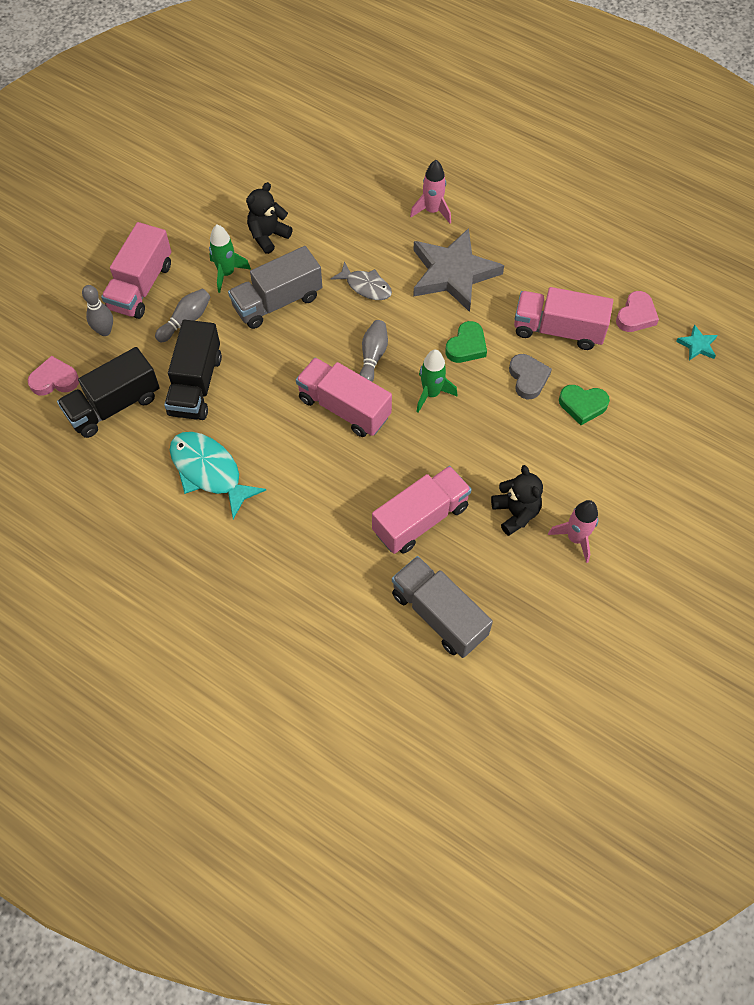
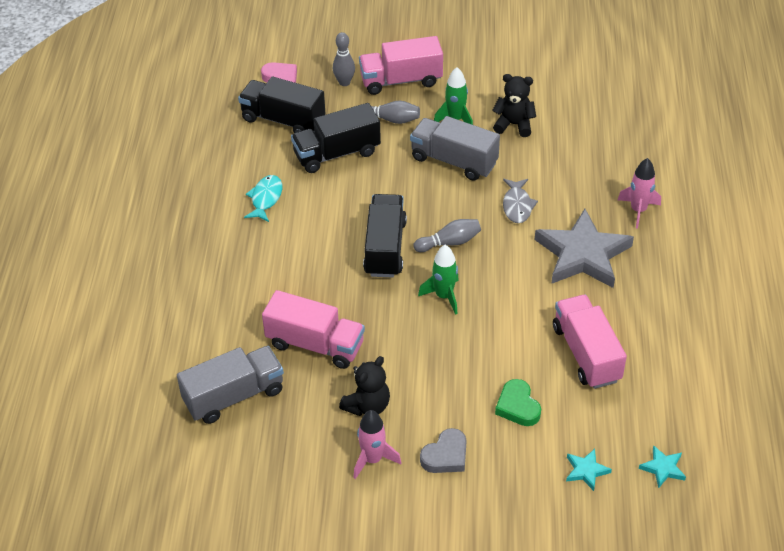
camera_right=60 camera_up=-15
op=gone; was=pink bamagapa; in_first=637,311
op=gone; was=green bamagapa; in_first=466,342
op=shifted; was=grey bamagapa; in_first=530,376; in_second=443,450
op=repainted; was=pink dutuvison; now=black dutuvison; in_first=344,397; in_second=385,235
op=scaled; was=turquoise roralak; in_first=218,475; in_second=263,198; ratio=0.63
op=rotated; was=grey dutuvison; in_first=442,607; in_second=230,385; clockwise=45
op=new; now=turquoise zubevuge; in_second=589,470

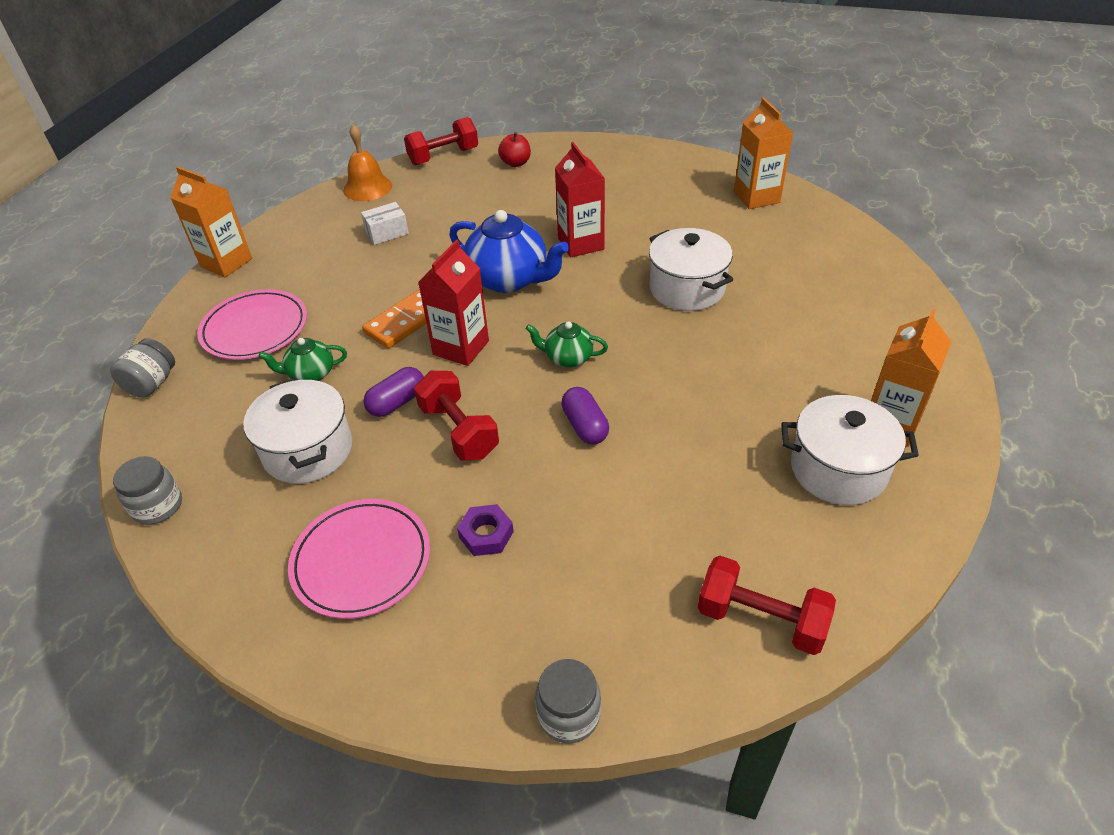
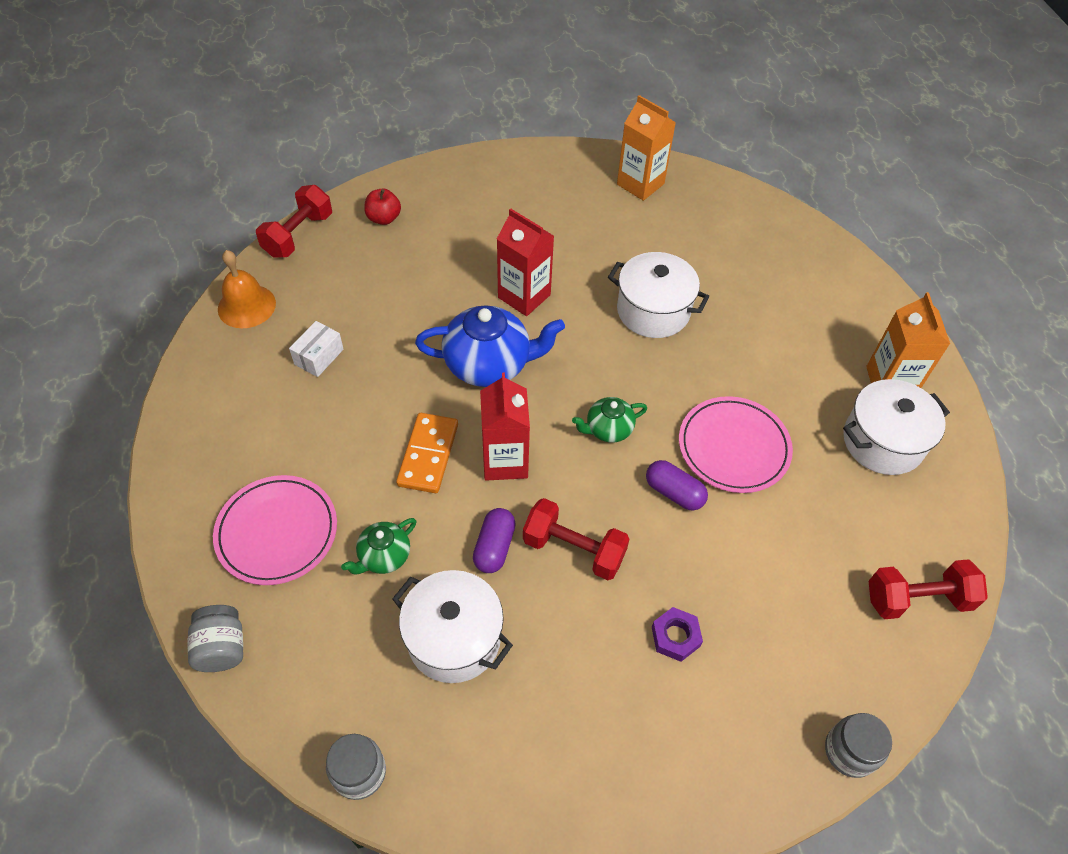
camera_right=-35 camera_up=10
op=gone; was=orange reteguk; in_first=211,222
op=shifted; was=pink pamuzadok; in_first=359,559; in_second=736,444

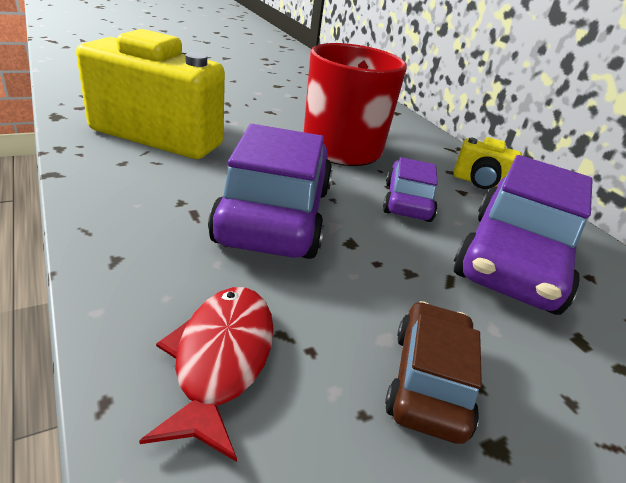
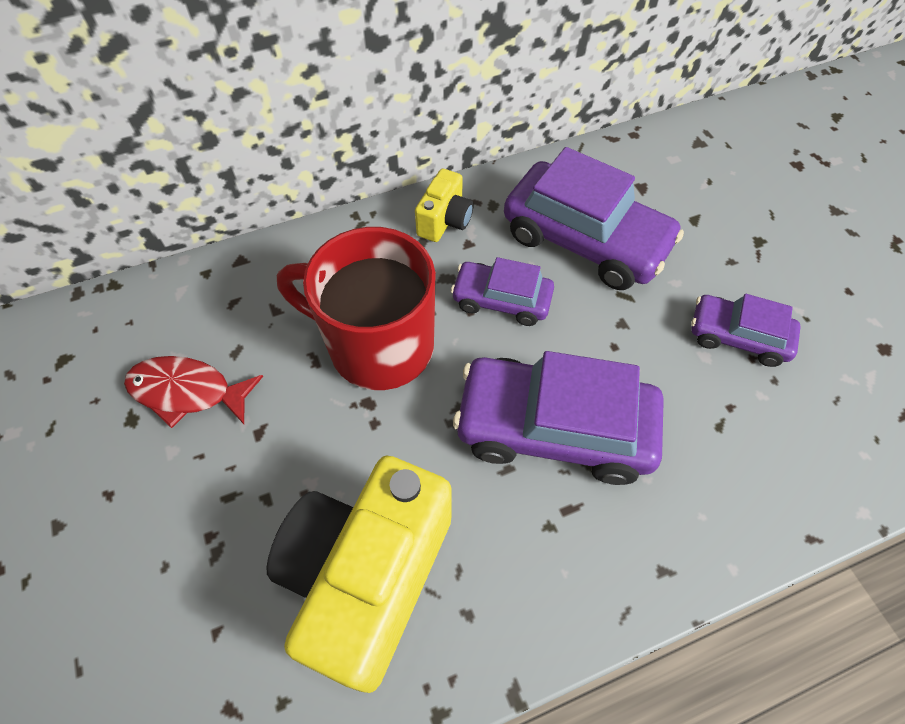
camera_right=-80 camera_up=25
op=shifted; was=red roralak; in_first=206,374; in_second=193,392
op=repainted; was=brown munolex; now=purple munolex; in_first=433,372; in_second=746,330

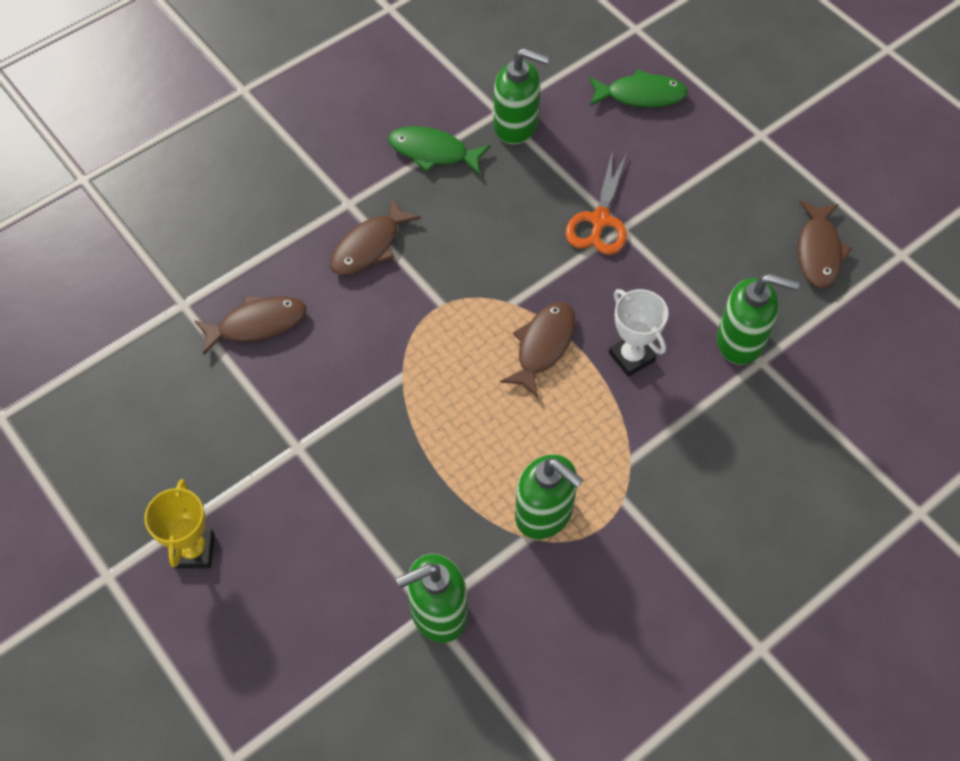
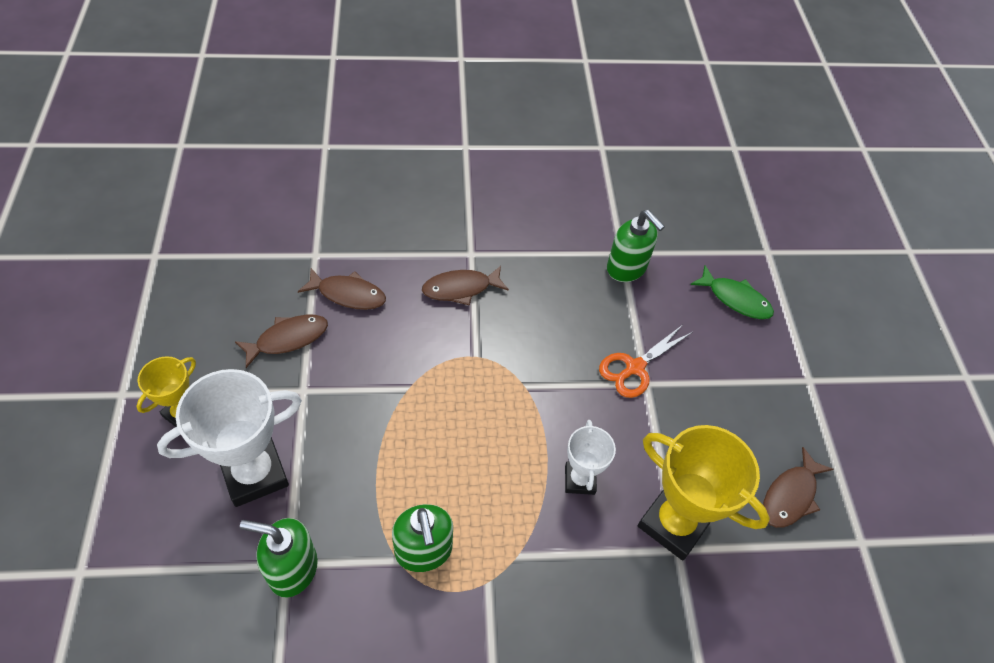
camera_right=30 camera_up=-5
op=gone; was=green roralak; in_first=439,150
op=swapped; was=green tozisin; now=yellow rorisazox; in_first=758,319; in_second=704,492
op=shifted; was=brown roralak; in_first=538,350; in_second=281,341
op=new; now=white rorisazox; in_second=229,438

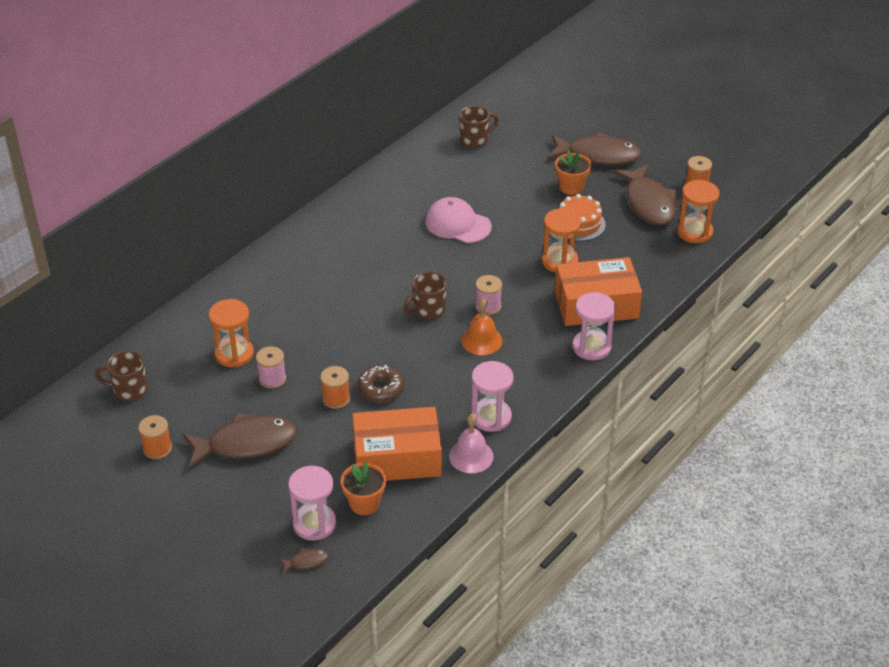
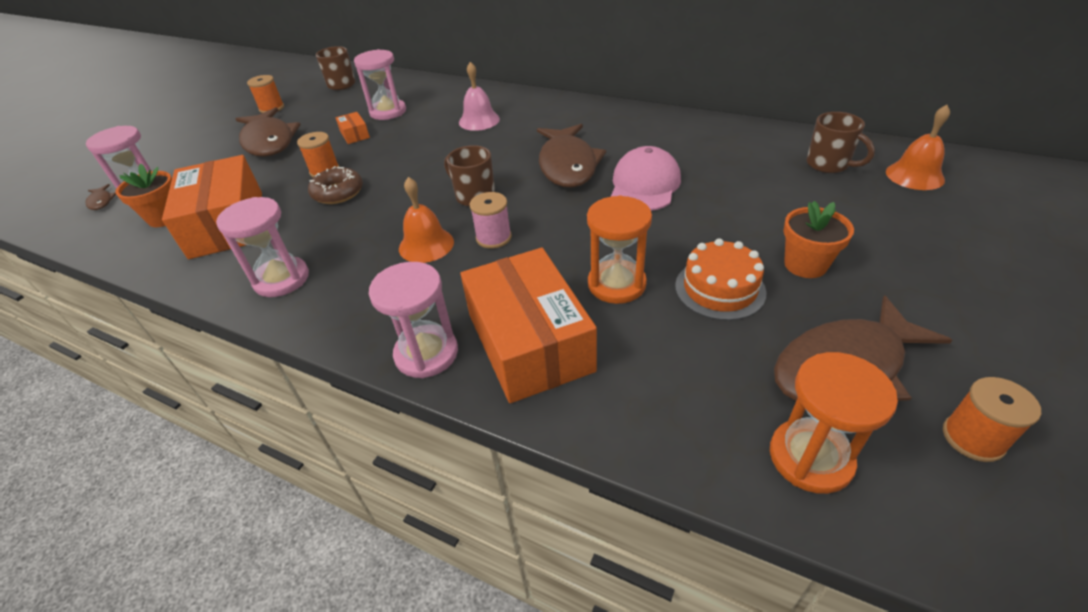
camera_right=80 camera_up=0
op=shifted; was=brown roralak; in_first=594,148; in_second=571,156
op=repainted; was=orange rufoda; now=pink rufoda; in_first=231,333; in_second=380,84
op=swapped; was=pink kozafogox; now=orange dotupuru; in_first=271,367; in_second=353,128
op=shifted; was=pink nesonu; in_first=471,443; in_second=479,96
op=new; now=orange nesonu; in_second=918,147

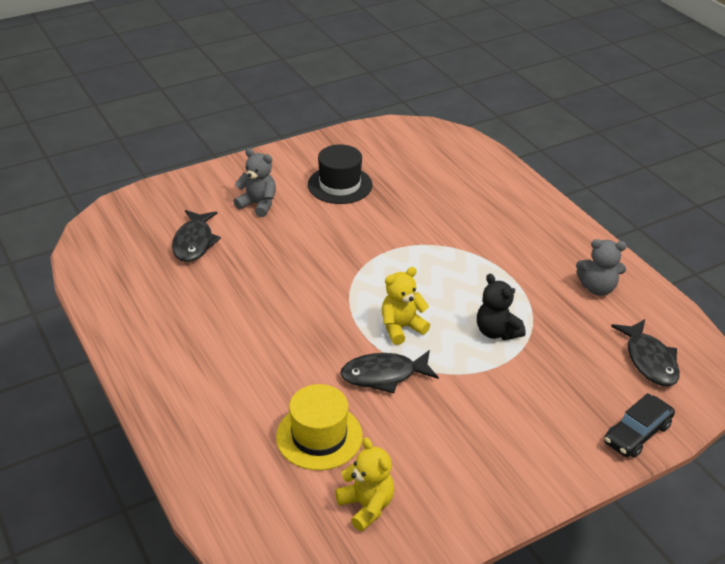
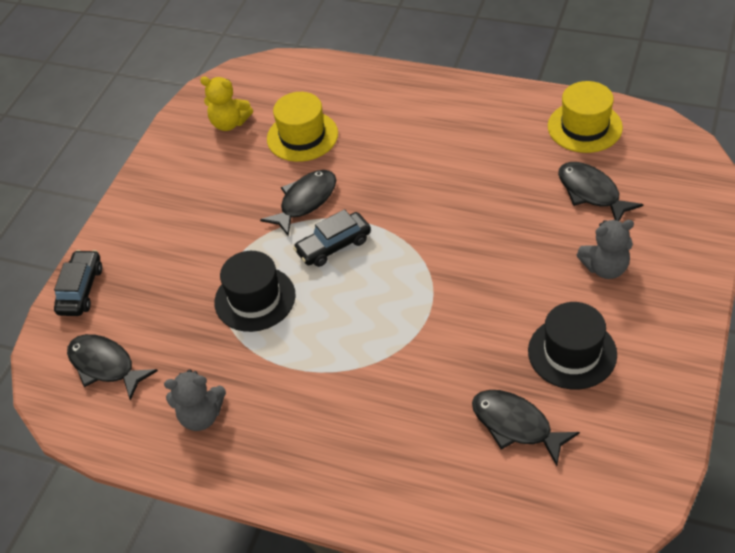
camera_right=145 camera_up=10
op=rotated; was=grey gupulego; in_first=601,267; in_second=195,400; clockwise=-150
op=swapped; was=yellow gupulego; now=black munolex; in_first=406,306; in_second=332,238
op=swapped; was=black gupulego; now=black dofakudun; in_first=501,307; in_second=254,291
op=new; now=yellow dofakudun; in_second=585,117
op=new; now=black roralak; in_second=526,428

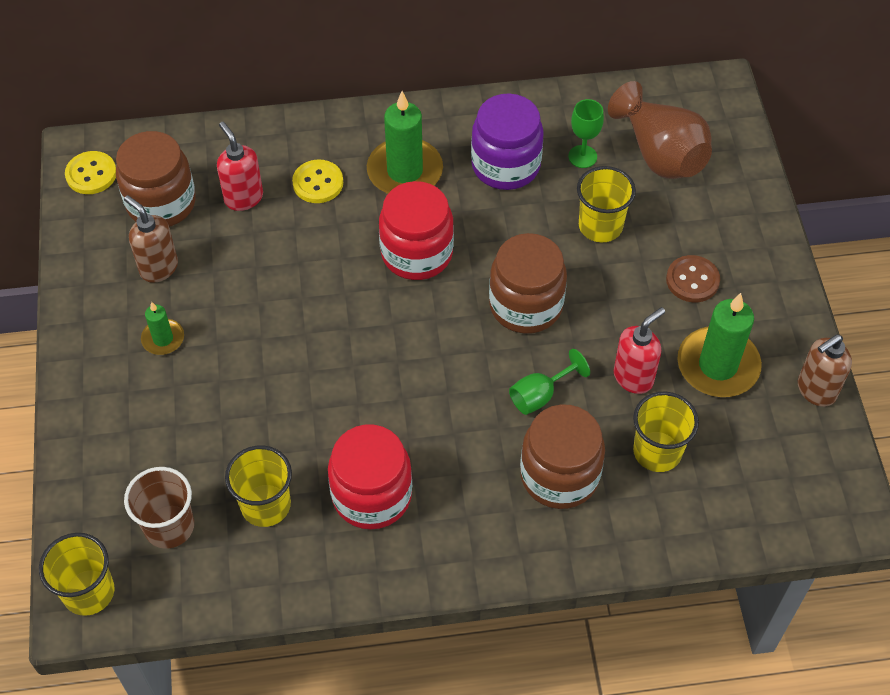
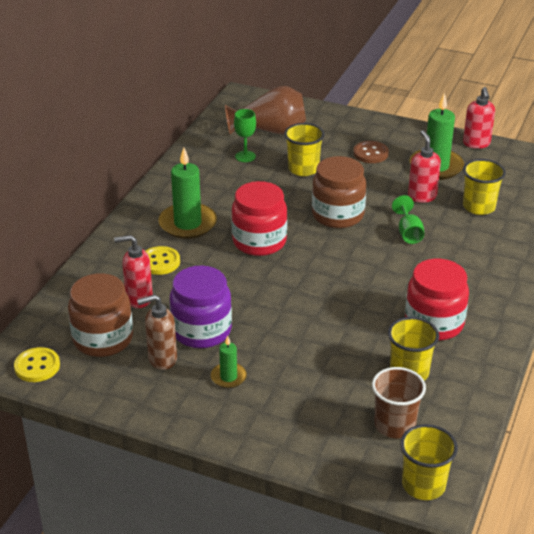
camera_right=-60 camera_up=-20
op=shifted; was=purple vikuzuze; in_first=507,142; in_second=201,307
op=repainted; was=brown tozisin; now=red tozisin; in_first=825,371; in_second=479,118
op=gone; was=brown vikuzuze; in_first=562,456

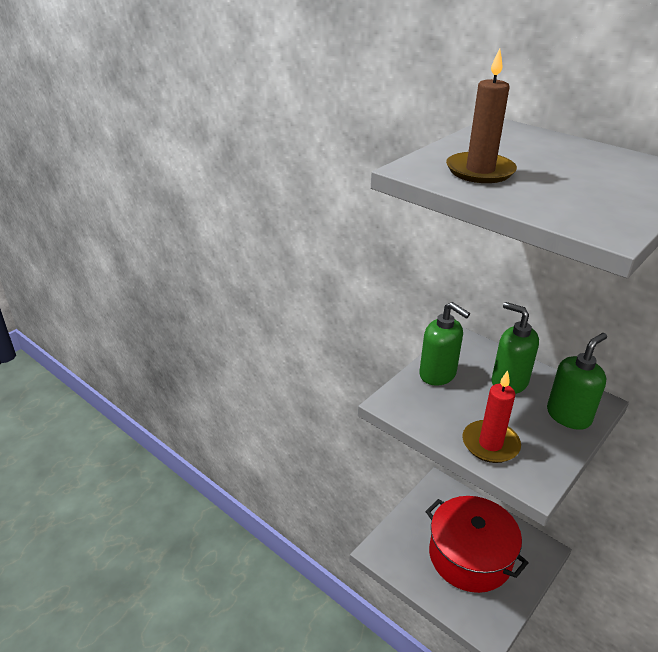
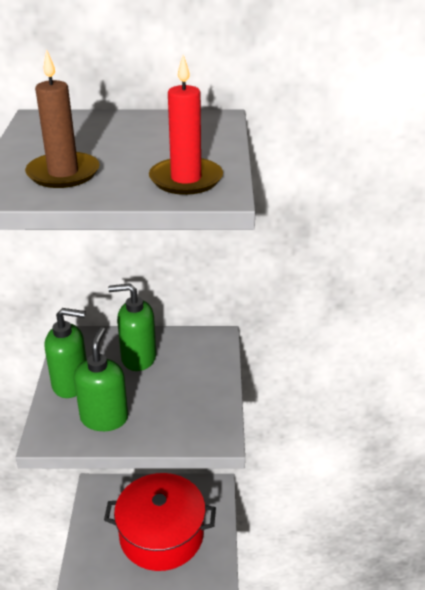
camera_right=-40 camera_up=0
op=shifted; was=green tozisin; in_first=577,381; in_second=101,379
op=shifted; was=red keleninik; in_first=491,416; in_second=186,125

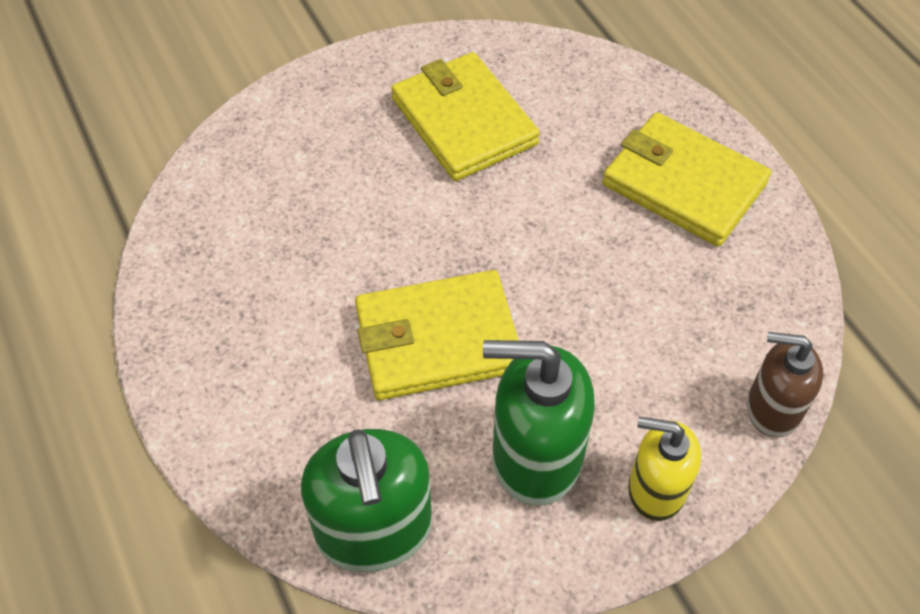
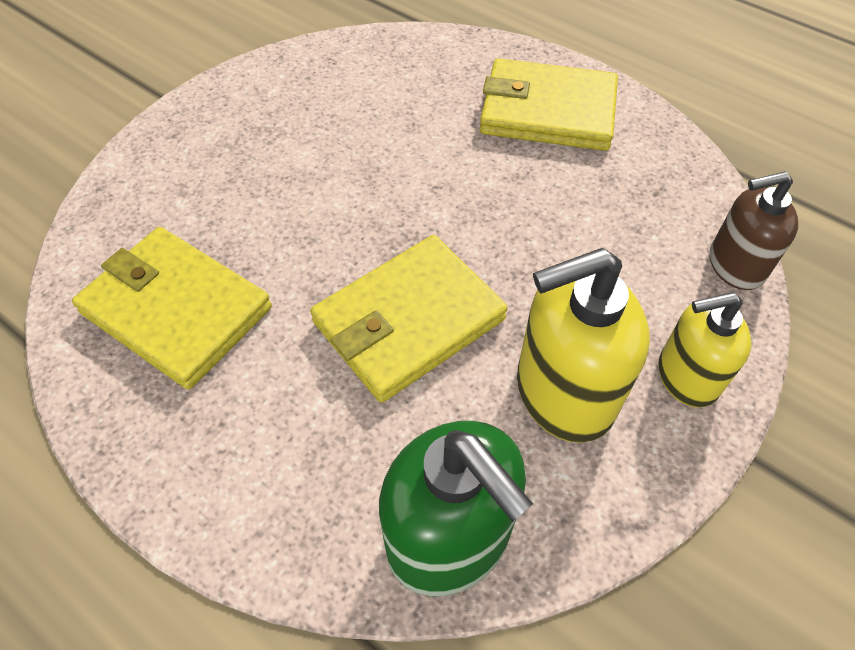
camera_right=-25 camera_up=0
op=shifted; was=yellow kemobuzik; in_first=465,116; in_second=172,308
op=repainted; was=green tozisin; now=yellow tozisin; in_first=539,422; in_second=583,345

